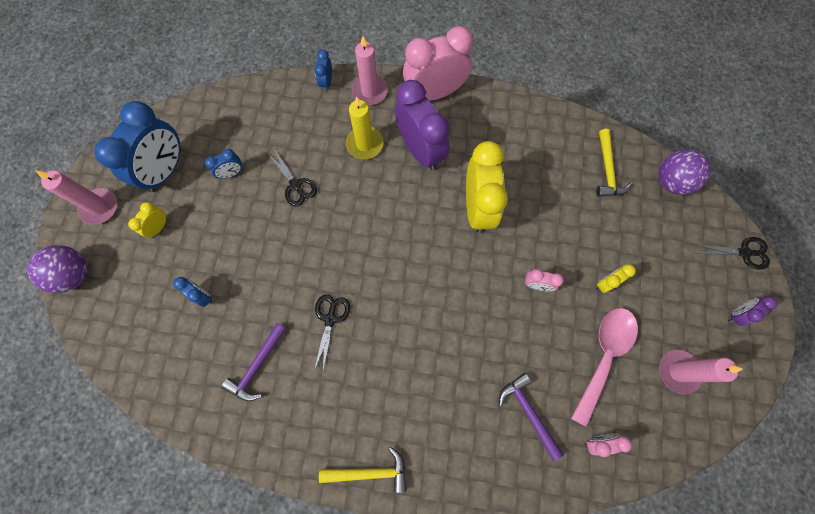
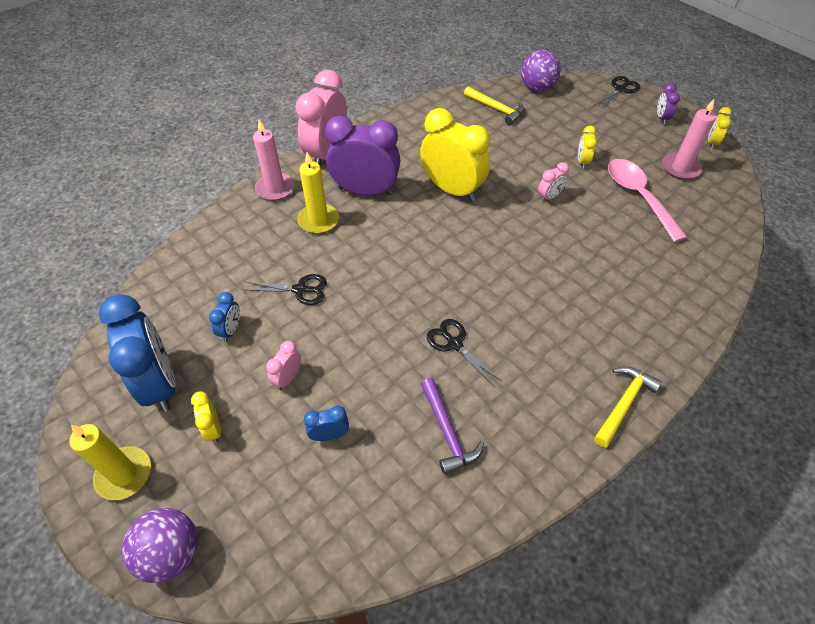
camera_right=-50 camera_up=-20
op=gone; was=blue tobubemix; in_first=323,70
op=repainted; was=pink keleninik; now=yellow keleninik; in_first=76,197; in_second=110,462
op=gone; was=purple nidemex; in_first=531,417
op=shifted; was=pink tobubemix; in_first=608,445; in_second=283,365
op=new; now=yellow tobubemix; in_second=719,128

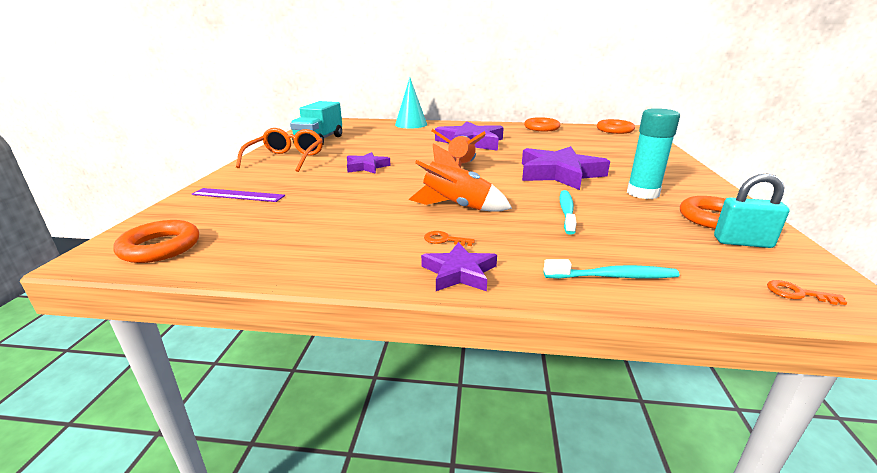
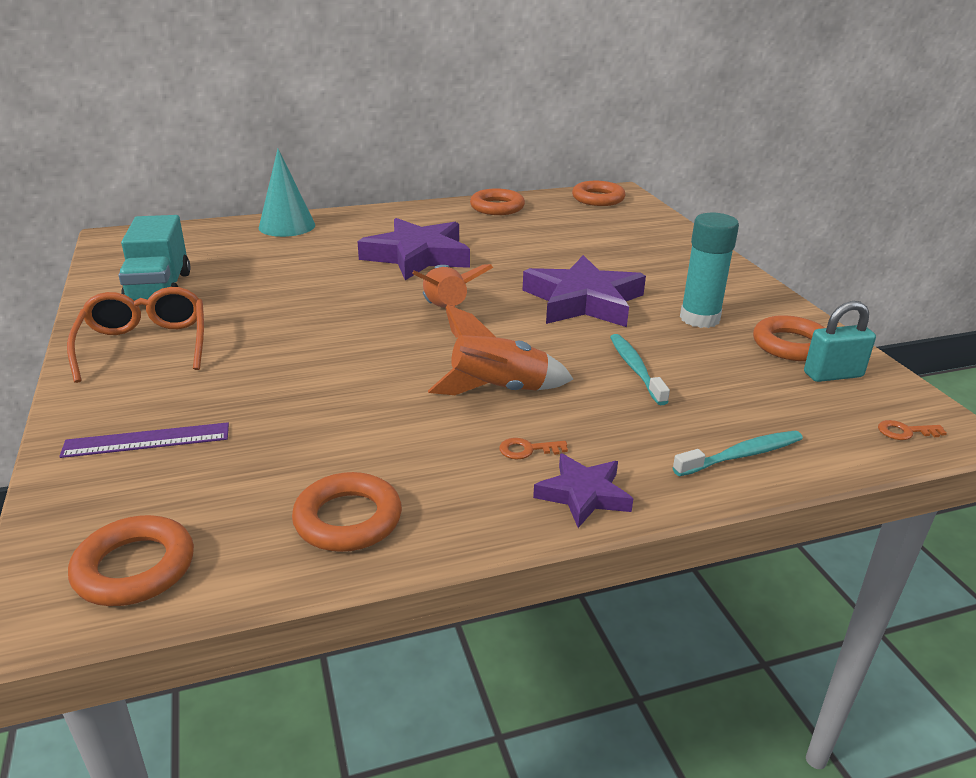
camera_right=-25 camera_up=5
op=gone; was=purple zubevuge; in_first=369,163
op=new; now=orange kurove; in_second=347,512

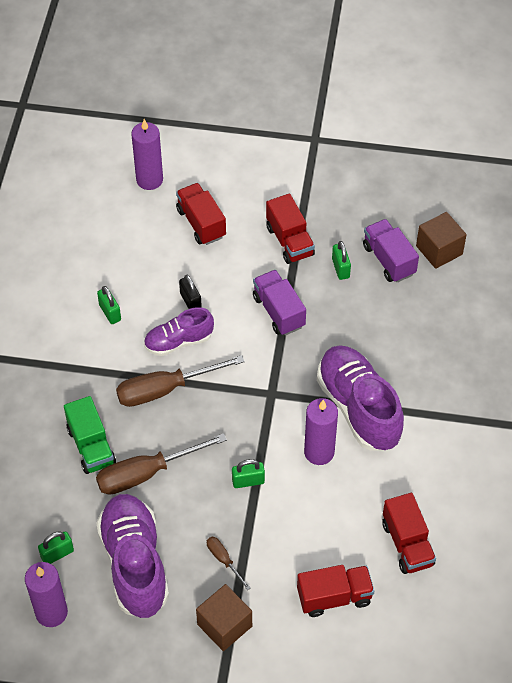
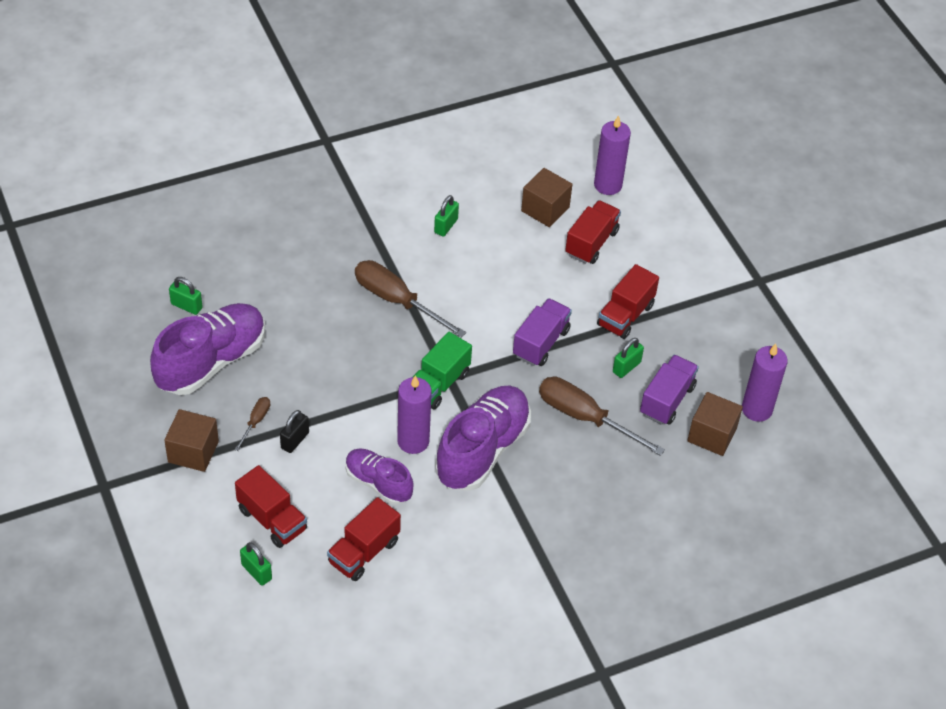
camera_right=55 camera_up=-5
op=shifted; was=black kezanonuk; in_first=190,292; in_second=294,431
op=shifted; was=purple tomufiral; in_first=179,331; in_second=379,477
op=shifted; was=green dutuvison; in_first=90,435; in_second=442,371
op=shifted; was=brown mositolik; in_first=161,464; in_second=602,416
op=shifted; was=green kezanonuk; in_first=248,473; in_second=256,564
op=shifted; was=purple keleninik; in_first=46,594; in_second=765,383
op=new; now=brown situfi; in_second=547,197

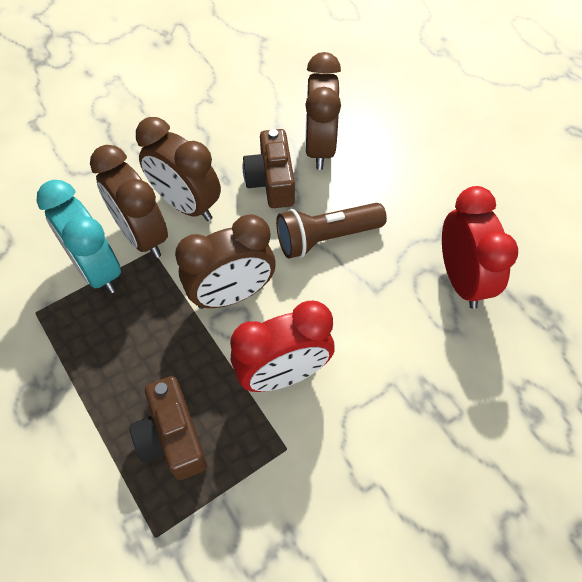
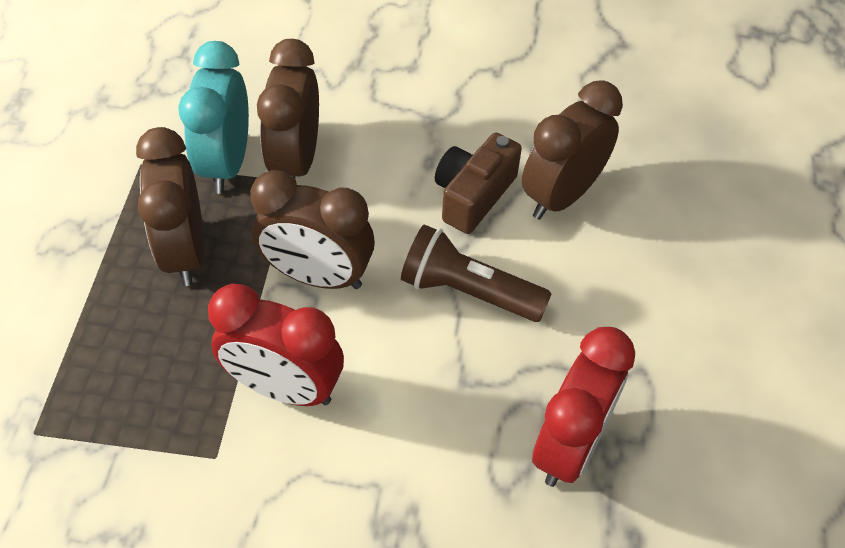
camera_right=40 camera_up=-5
op=shifted; was=brown tobubemix; in_first=178,169; in_second=170,206
op=gone; was=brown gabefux; in_first=168,428

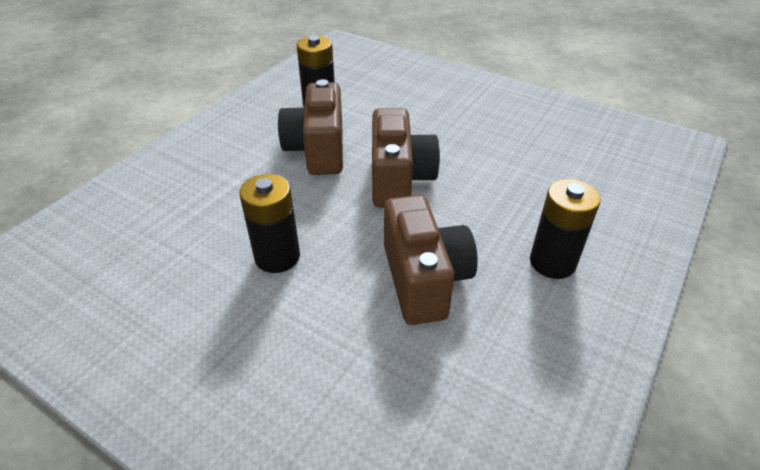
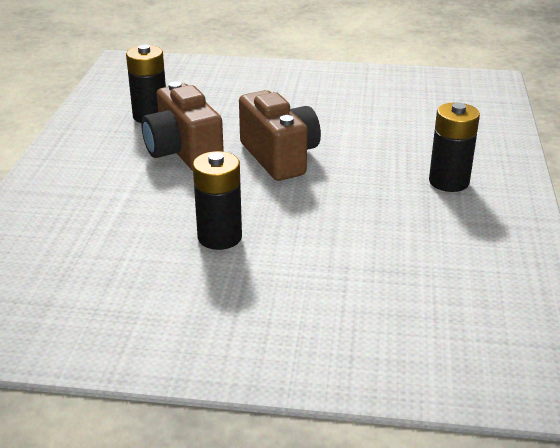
camera_right=-25 camera_up=-10
op=gone; was=brown gabefux; in_first=431,260

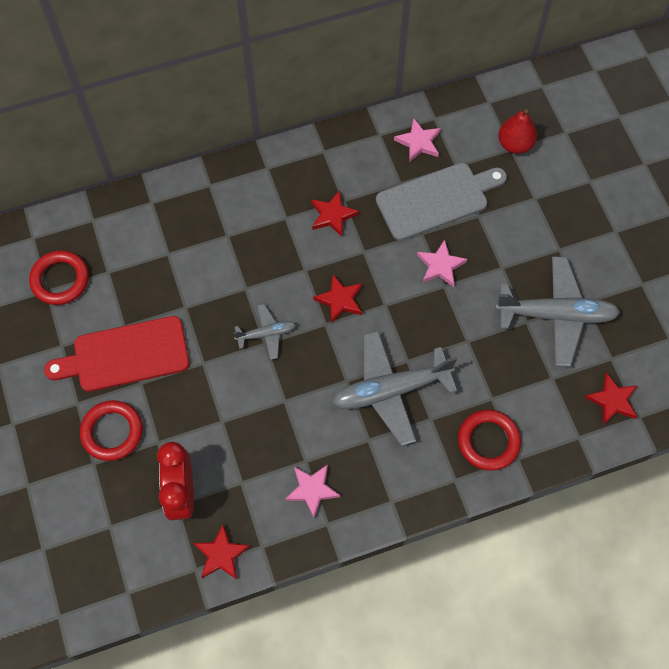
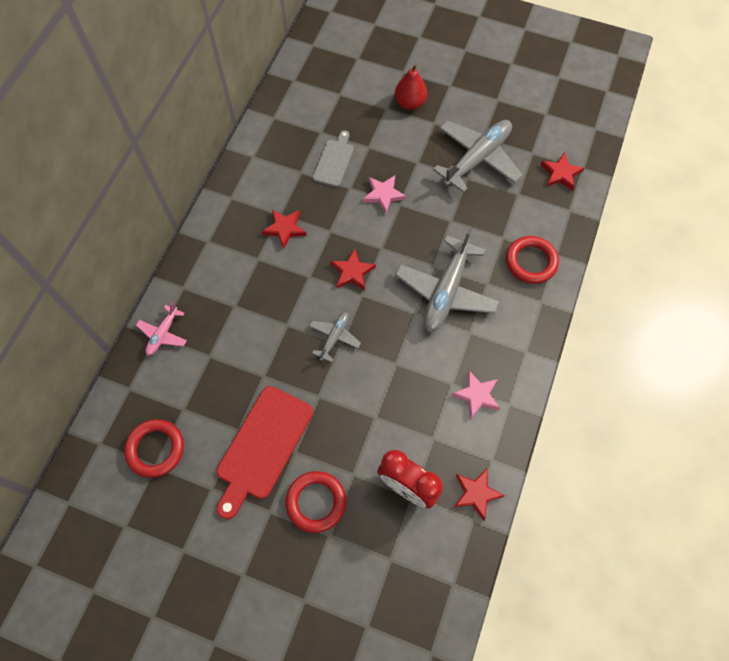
camera_right=-50 camera_up=0
op=shifted; was=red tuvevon; in_first=517,131; in_second=411,87
op=gone; was=pink zubevuge; in_first=417,140
op=scaled; was=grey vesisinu; in_first=441,202; in_second=333,158; ratio=0.58
op=new; now=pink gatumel; in_second=161,329

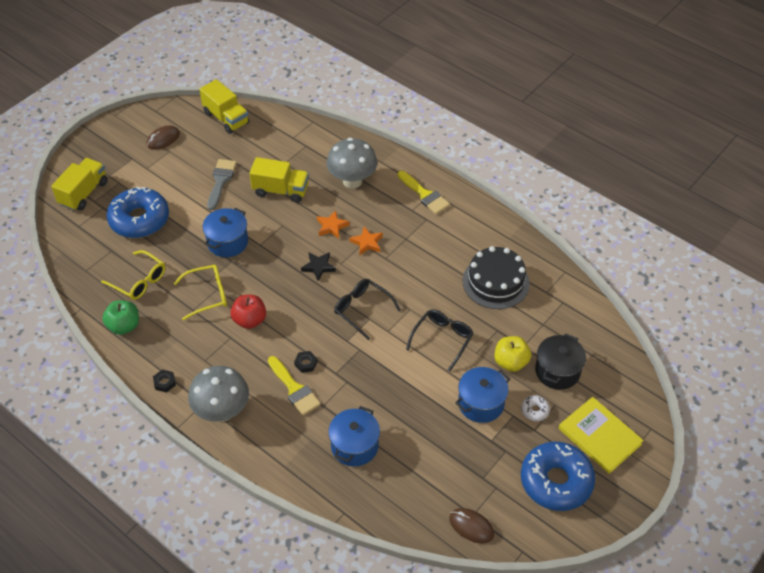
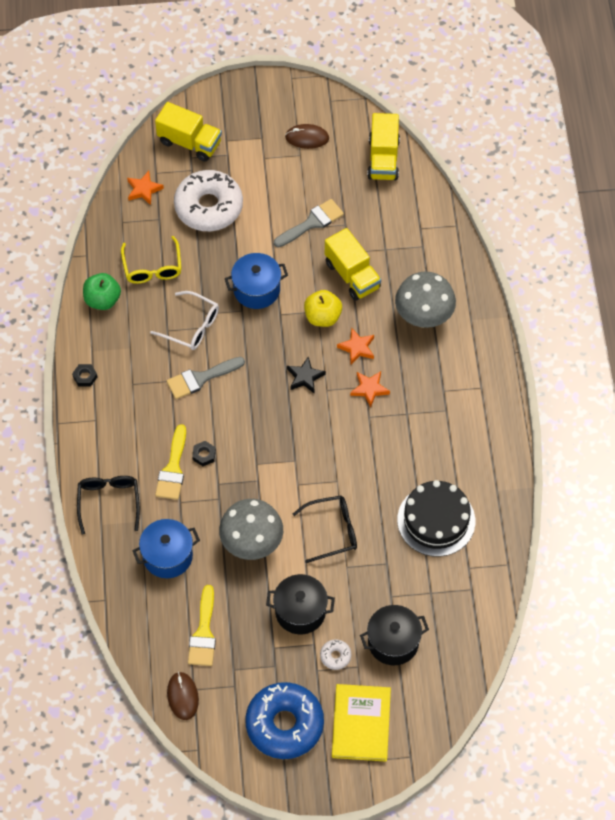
camera_right=45 camera_up=10
op=rotated; was=yellow dutuvison; in_first=79,184; in_second=188,132; clockwise=45
op=shifted; was=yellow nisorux; in_first=424,192; in_second=202,625
op=repainted; was=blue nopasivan; now=white nopasivan; in_first=138,212; in_second=208,200
op=repainted; was=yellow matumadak; now=white matumadak; in_first=200,292; in_second=184,320
op=shifted; was=black matumadak; in_first=367,309; in_second=108,505
op=swapped; was=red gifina; now=grey nisorux; in_first=248,312; in_second=206,378
op=shifted; was=yellow gifina; in_first=513,354; in_second=323,308
op=shifted; was=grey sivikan; in_first=218,394; in_second=251,529
op=repainted; was=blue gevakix; now=black gevakix; in_first=482,395; in_second=300,604
op=new; now=orange zubevuge; in_second=145,188

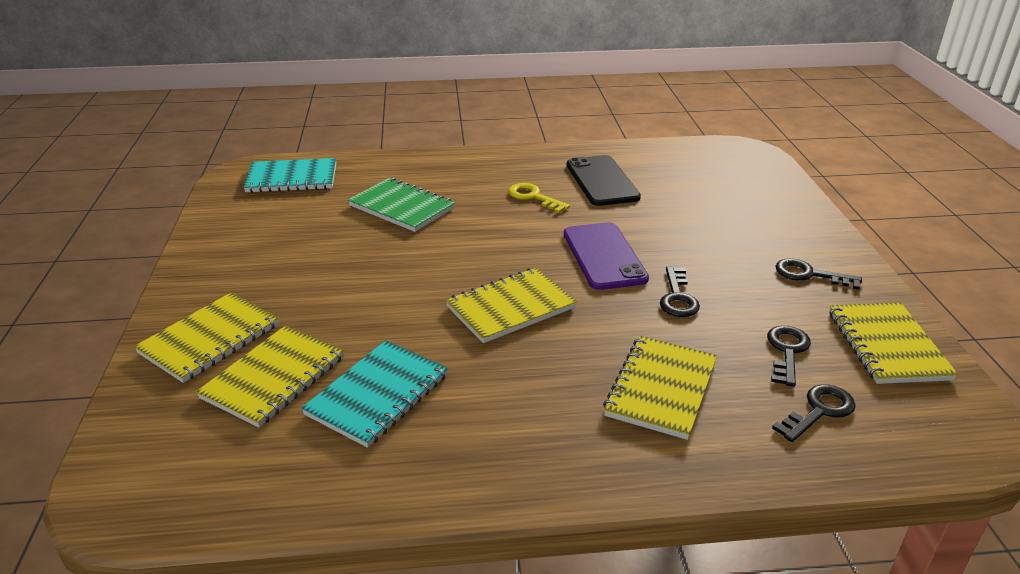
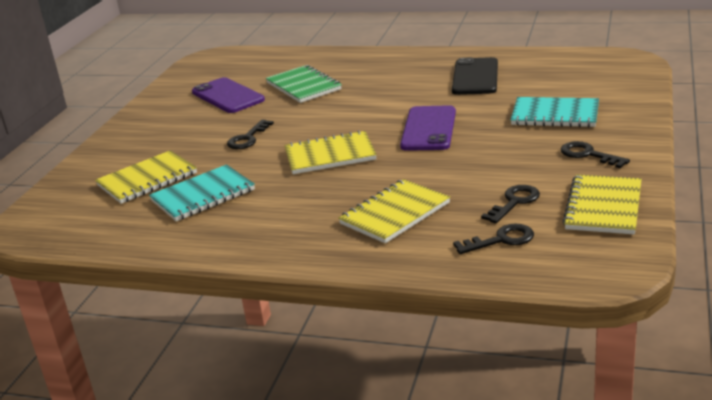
camera_right=25 camera_up=-5
op=shifted; was=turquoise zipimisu; in_first=289,175; in_second=554,112
op=gone; was=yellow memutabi; in_first=539,198
op=shifted; was=black memutabi; in_first=680,292; in_second=250,134
op=gone; was=yellow zipimisu; in_first=206,337
op=new; now=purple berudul; in_second=228,95

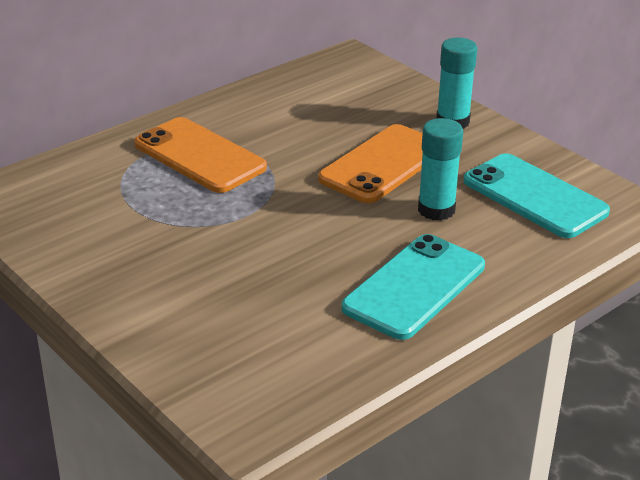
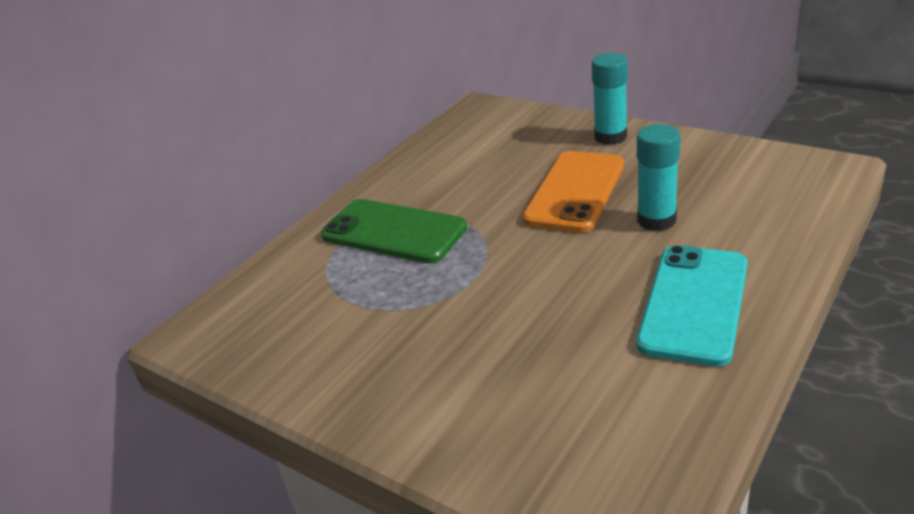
camera_right=-10 camera_up=0
op=repainted; was=orange berudul; now=green berudul; in_first=200,155; in_second=394,231
op=gone; was=turquoise berudul; in_first=536,195

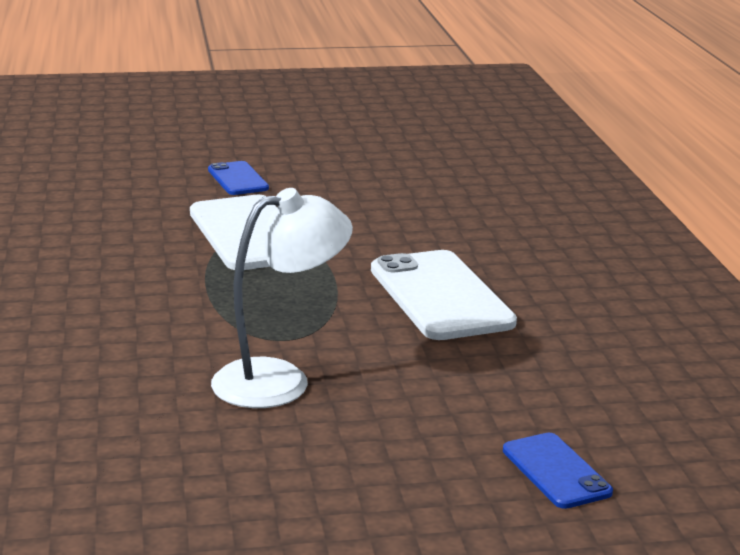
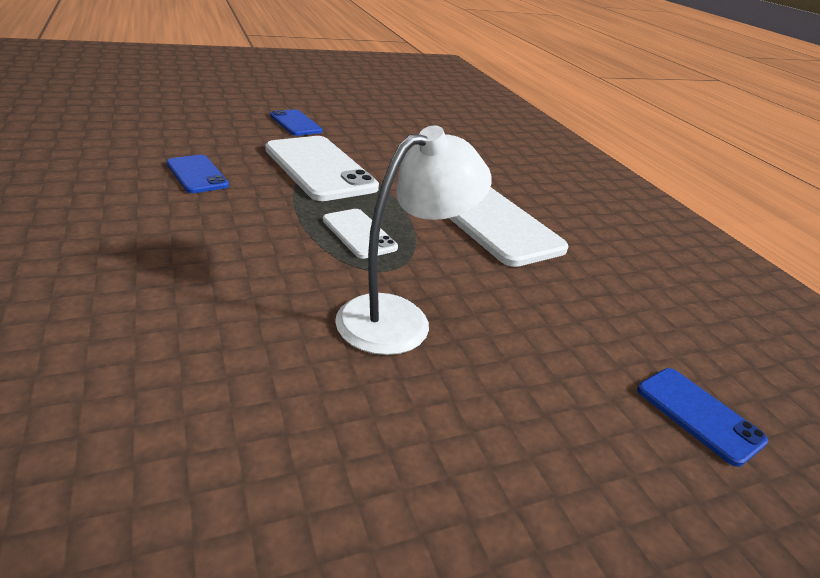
camera_right=-15 camera_up=10
op=new; now=blue berudul; in_second=198,174
op=new; now=white berudul; in_second=360,234

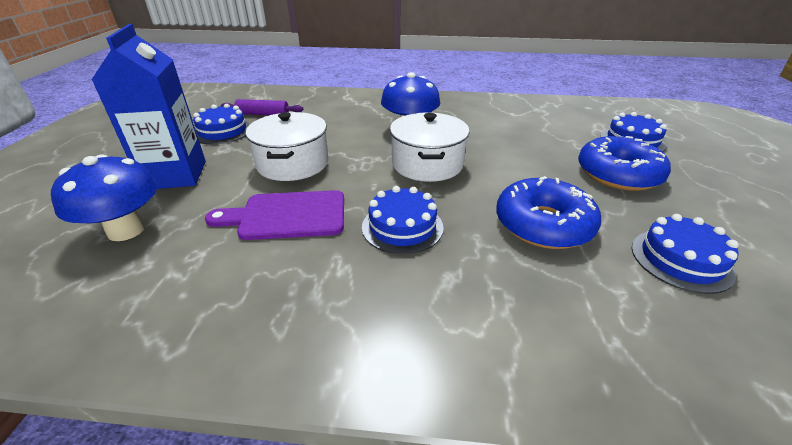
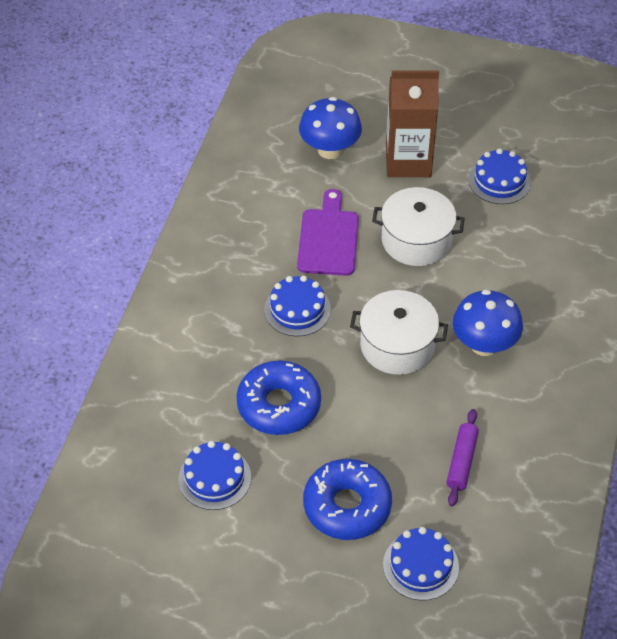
camera_right=100 camera_up=15
op=repainted; was=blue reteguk; now=brown reteguk; in_first=149,106; in_second=412,123
op=shifted; was=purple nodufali; in_first=262,107; in_second=462,457

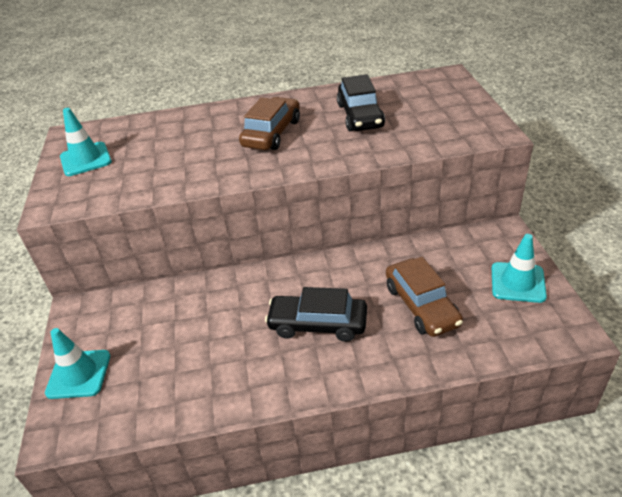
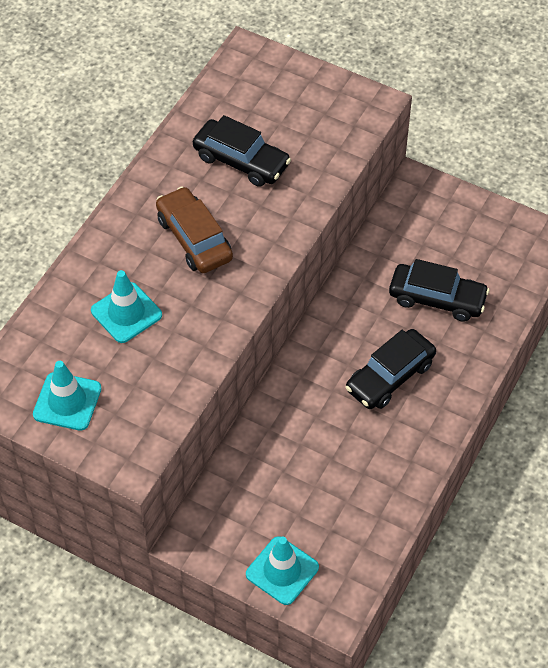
camera_right=-55 camera_up=15
op=shifted; was=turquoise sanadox; in_first=519,268; in_second=126,306
op=repainted; was=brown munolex; now=black munolex; in_first=424,297; in_second=439,290

